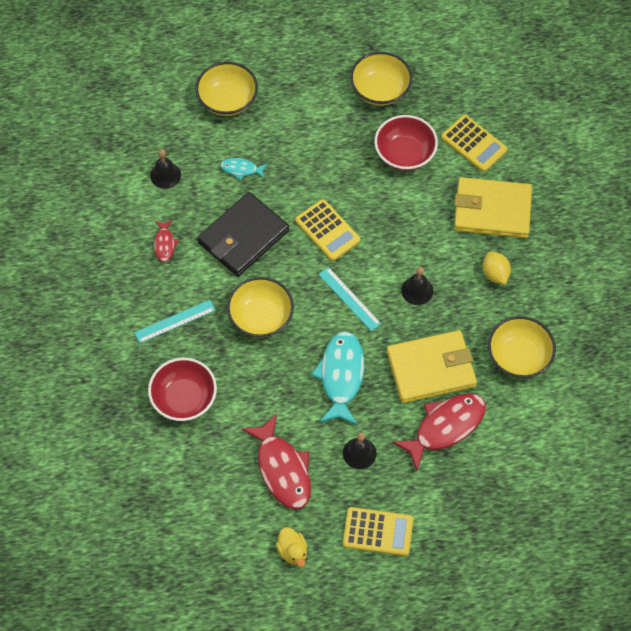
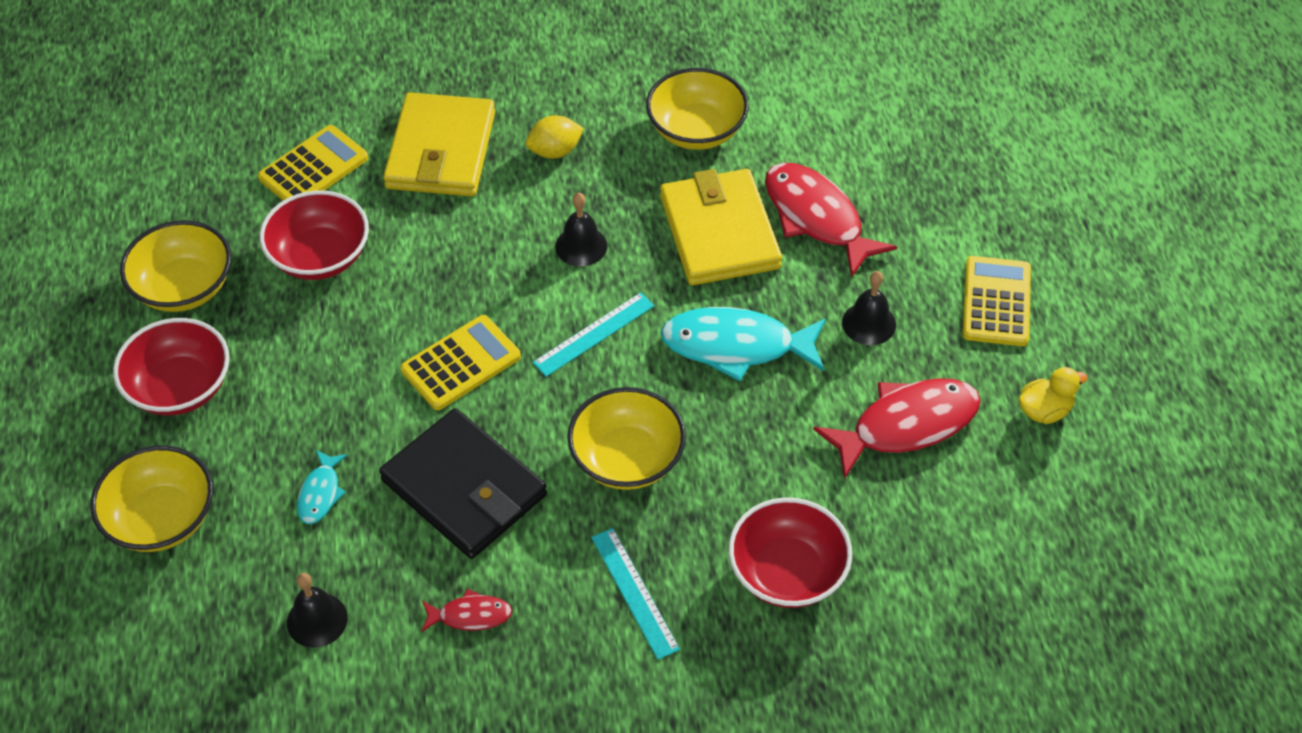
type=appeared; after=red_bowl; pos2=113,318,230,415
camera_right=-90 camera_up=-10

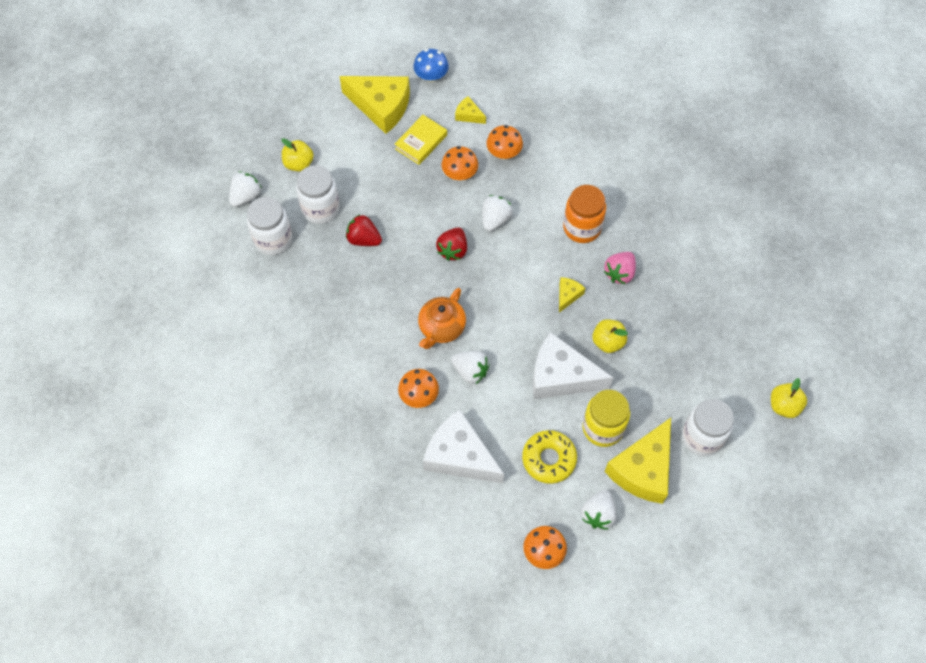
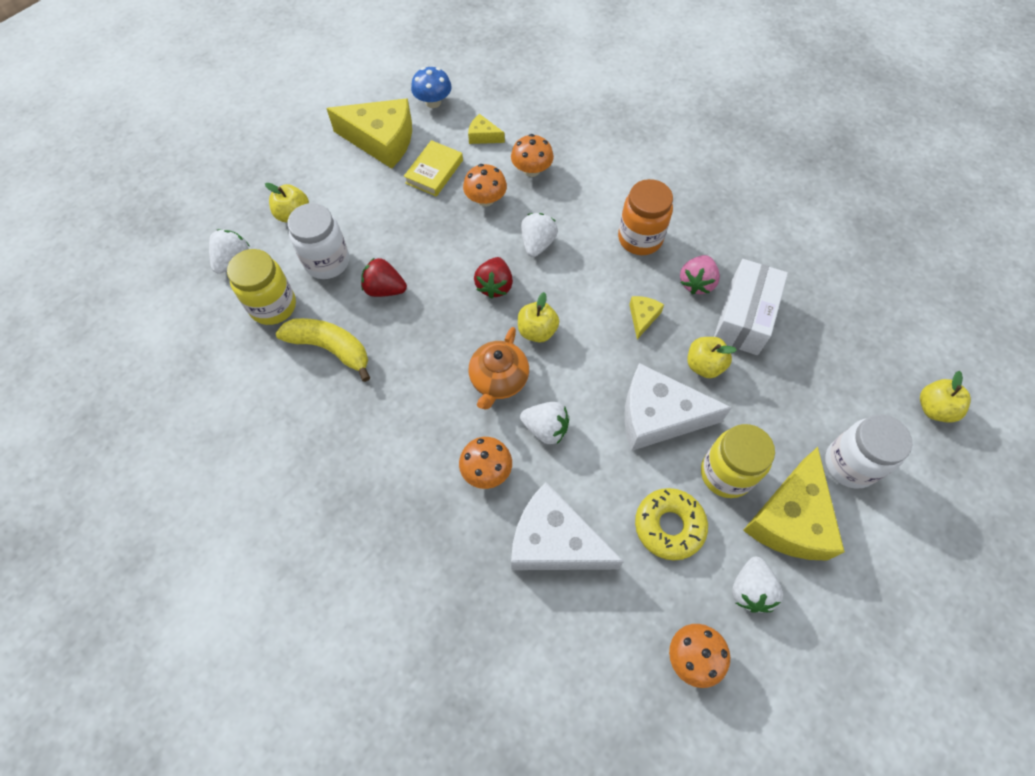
type=colour; before=white_jar; after=yellow_jar; pos1=247,197,292,255; pos2=227,249,296,325
type=appeared; after=white_box; pos2=714,259,788,355
type=appeared; after=yellow_apple; pos2=518,292,559,342
type=appeared; after=yellow_banana; pos2=276,318,370,382
camera_right=-10 camera_up=0

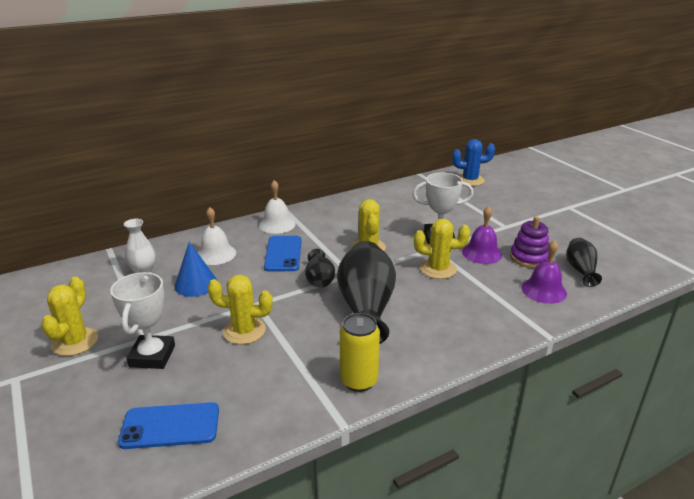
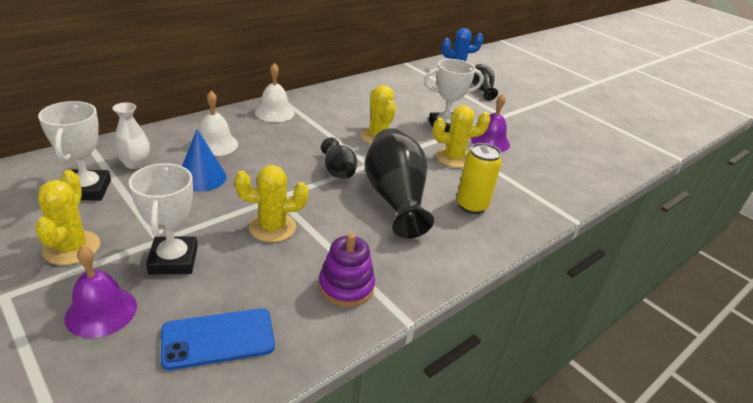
type=relocated; before=purple_stacking_toy; pos1=510,216,549,268; pos2=319,233,375,307
type=missing; before=blue_phone; pos1=264,236,301,272
type=relocated; before=black_vase; pos1=566,238,602,287; pos2=472,64,498,101
type=relocated; before=purple_bell; pos1=522,240,567,304; pos2=64,245,137,338
type=relocated; before=yellow_can; pos1=340,313,380,392; pos2=456,143,502,214
type=appeared; after=white_trophy; pos2=38,101,111,200
camera_right=-15 camera_up=5

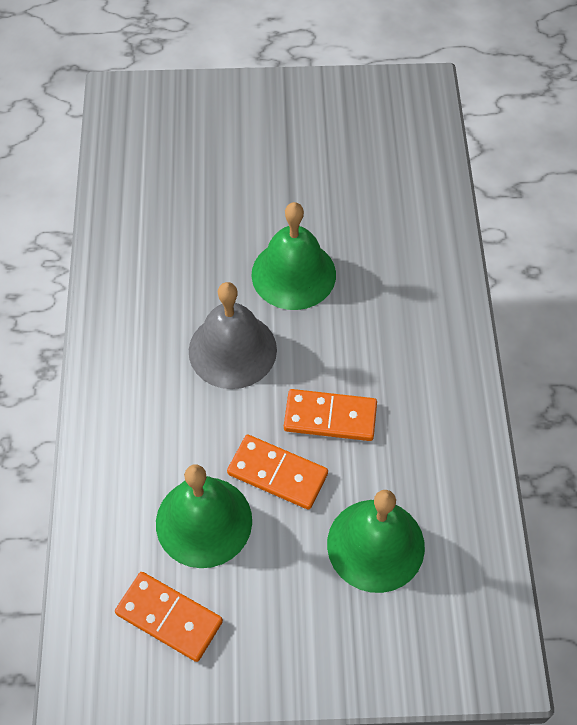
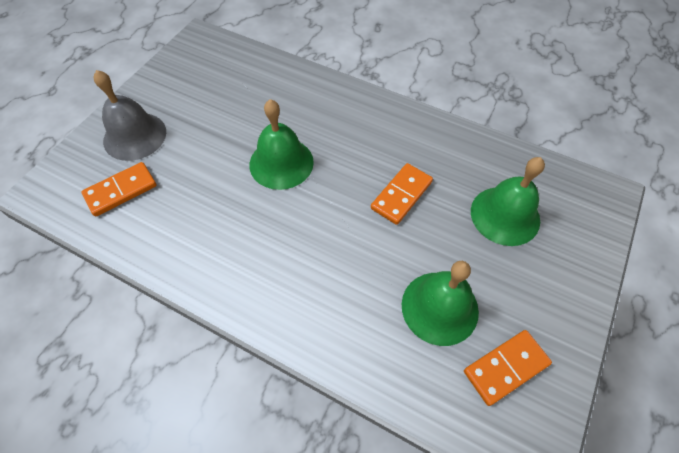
type=relocated; before=grey_bell; pos1=189,282,277,389; pos2=94,70,166,161
type=relocated; before=orange_domino; pos1=227,435,328,510; pos2=81,162,157,217
camera_right=-60 camera_up=0

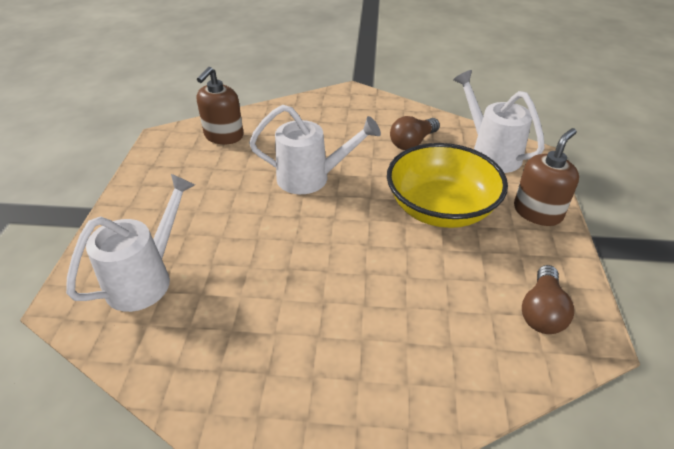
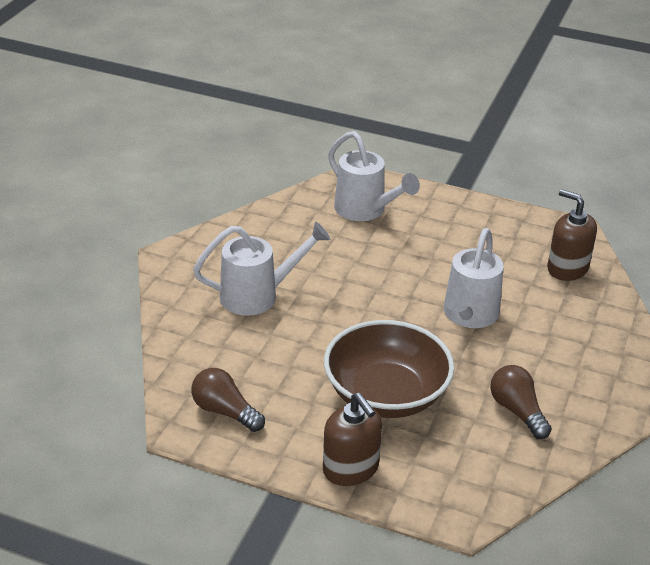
type=relocated; before=white_watering_can; pos1=453,70,545,173; pos2=193,222,331,316
type=colour; before=yellow_bowl; after=brown_bowl; pos1=387,143,508,228; pos2=324,320,454,418
camera_right=105 camera_up=-5

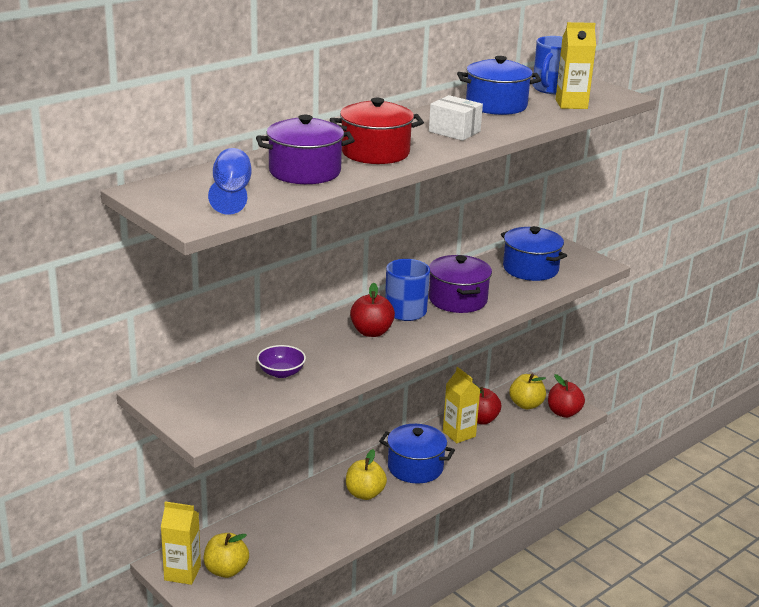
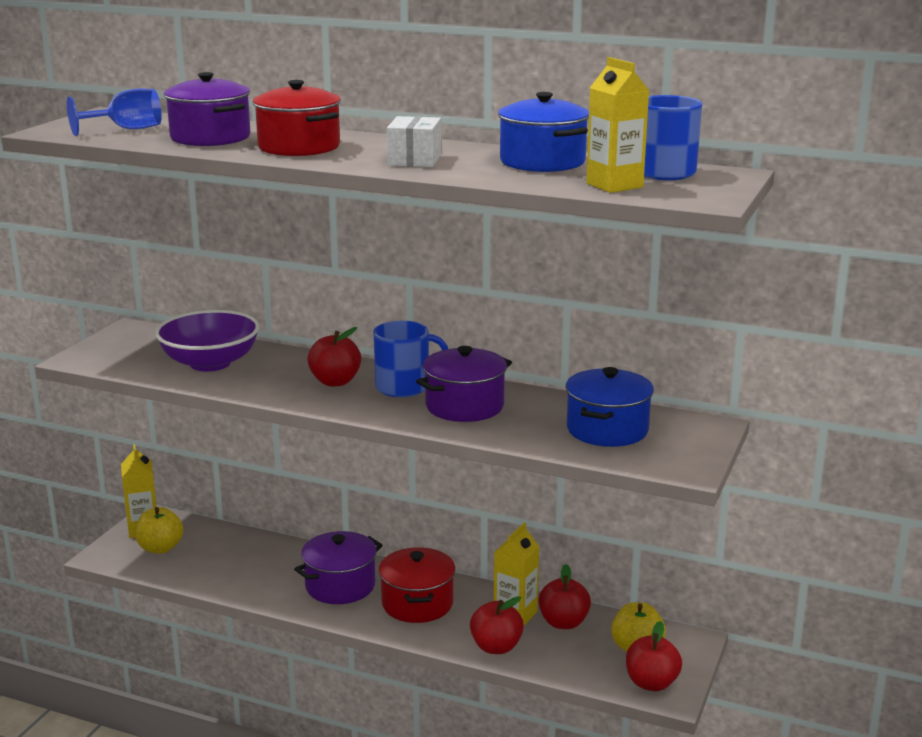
type=size; before=purple_bowl; pos1=257,345,306,378; pos2=155,310,259,371; scale=1.92
type=colour; before=blue_pot; after=red_pot; pos1=379,424,455,483; pos2=379,547,456,623
type=exchanged; before=yellow_apple; after=purple_pot; pos1=346,449,387,500; pos2=294,531,383,604
type=appeared; after=red_apple; pos2=470,596,524,654
camera_right=65 camera_up=-5

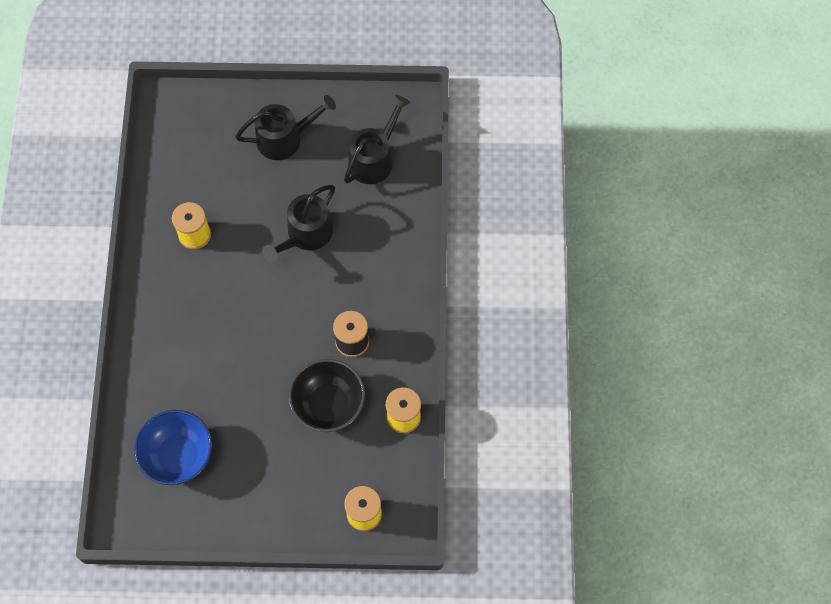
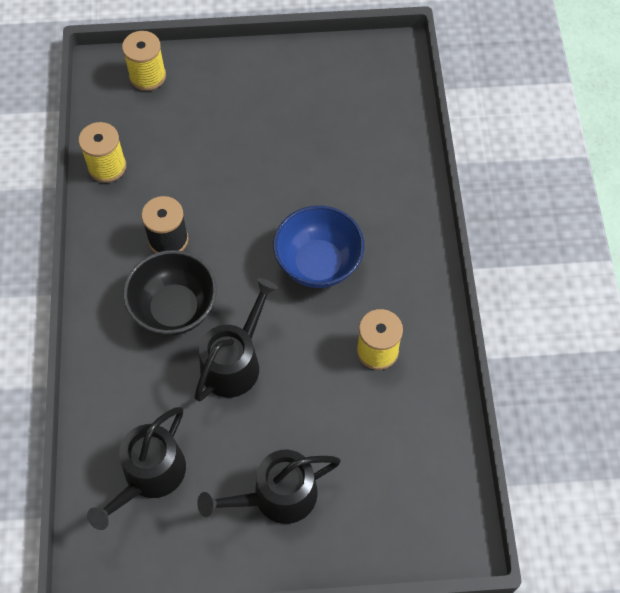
type=relocated; before=black_bowl; pos1=288,359,365,432; pos2=123,250,217,336
type=relocated; before=blue_bowl; pos1=134,410,212,485; pos2=273,206,364,288
camera_right=175 camera_up=-5

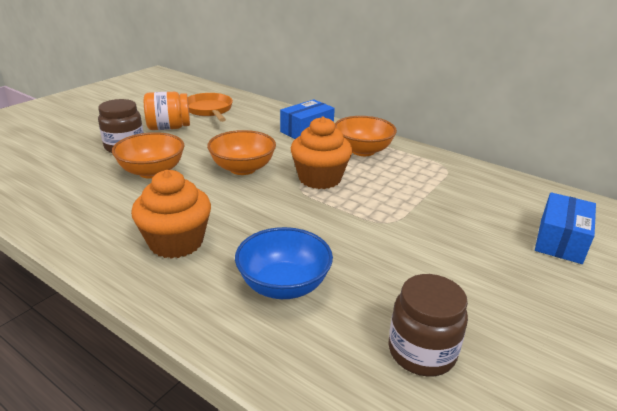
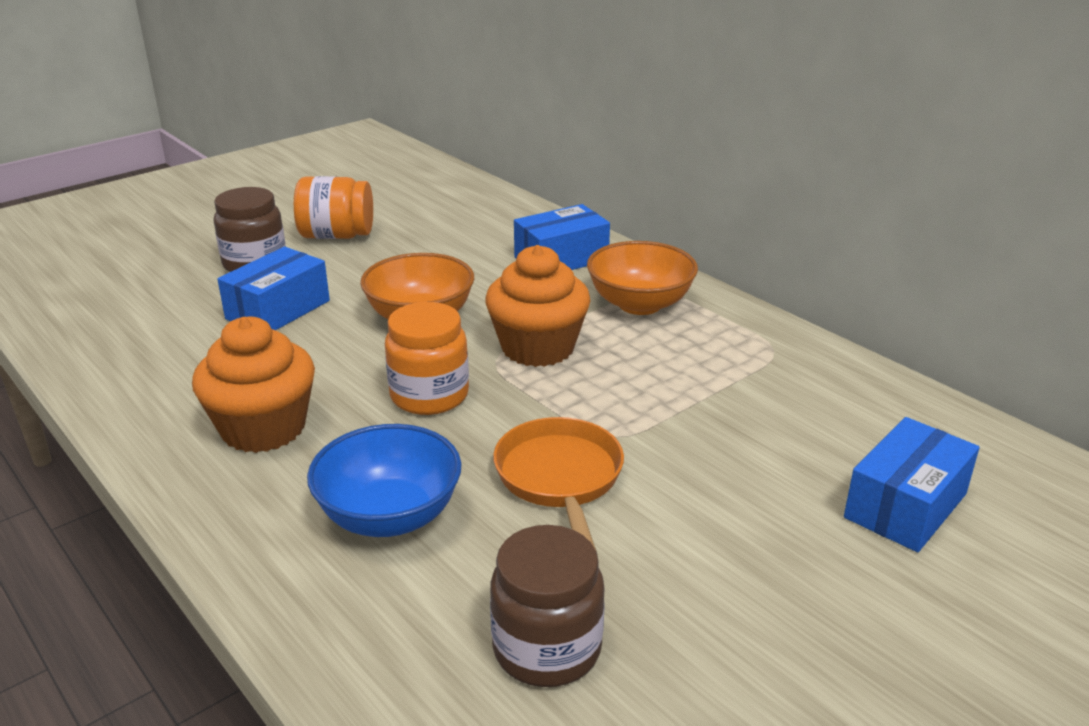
type=relocated; before=orange_pan; pos1=188,93,233,122; pos2=493,417,624,555
type=exchanged; before=orange_bowl; after=blue_box; pos1=112,132,185,179; pos2=217,247,330,330
type=appeared; after=orange_jar; pos2=385,302,469,415
camera_right=15 camera_up=0

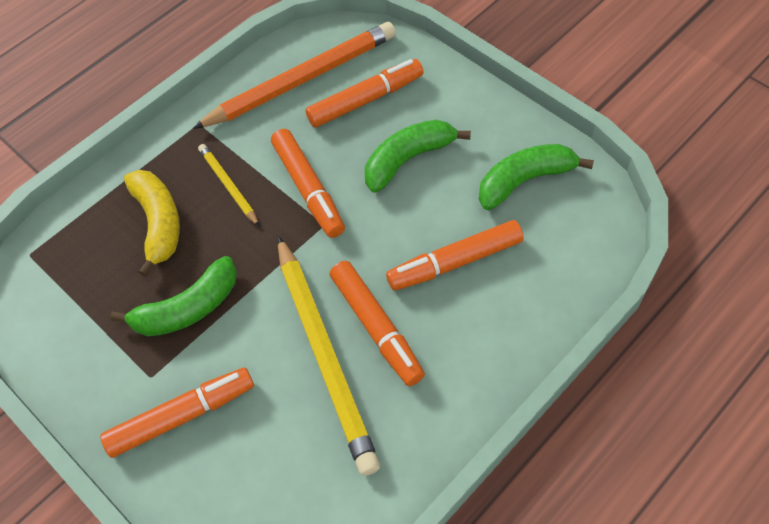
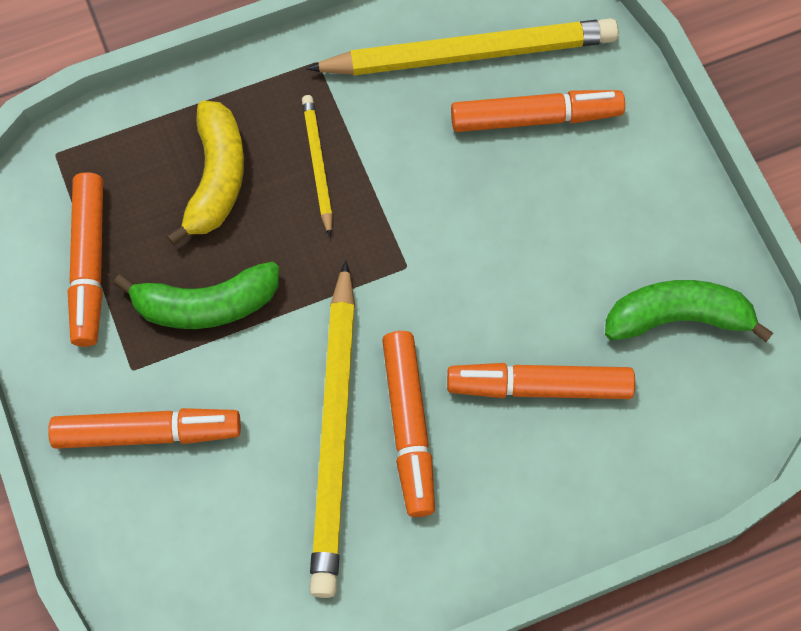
type=colour; before=orange_pencil; after=yellow_pencil; pos1=192,22,396,129; pos2=306,18,618,75
type=missing; before=green_banana; pos1=365,120,471,192
type=relocated; before=orange_marker; pos1=271,129,345,238; pos2=68,172,103,347
camera_right=20 camera_up=10

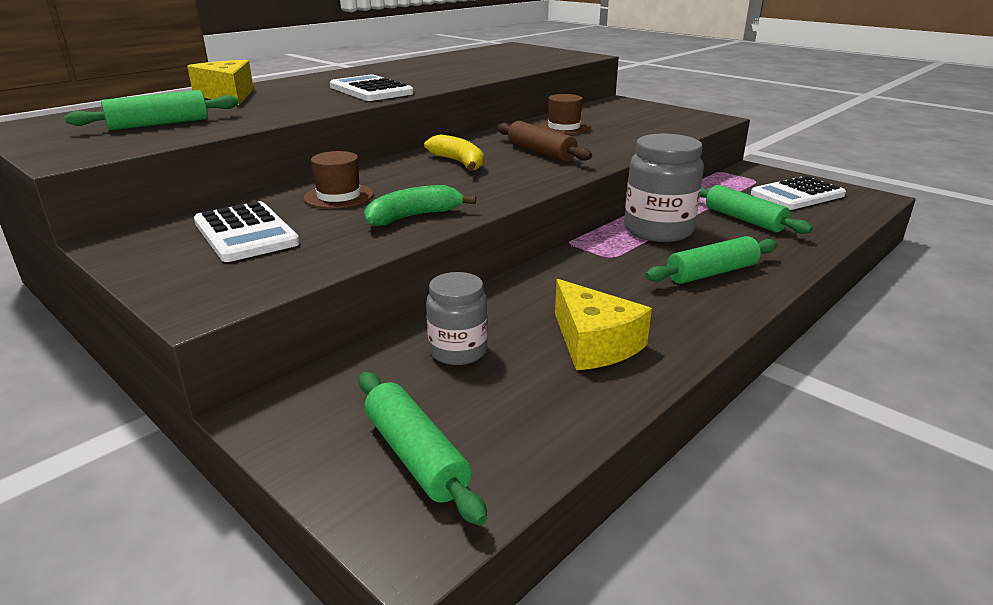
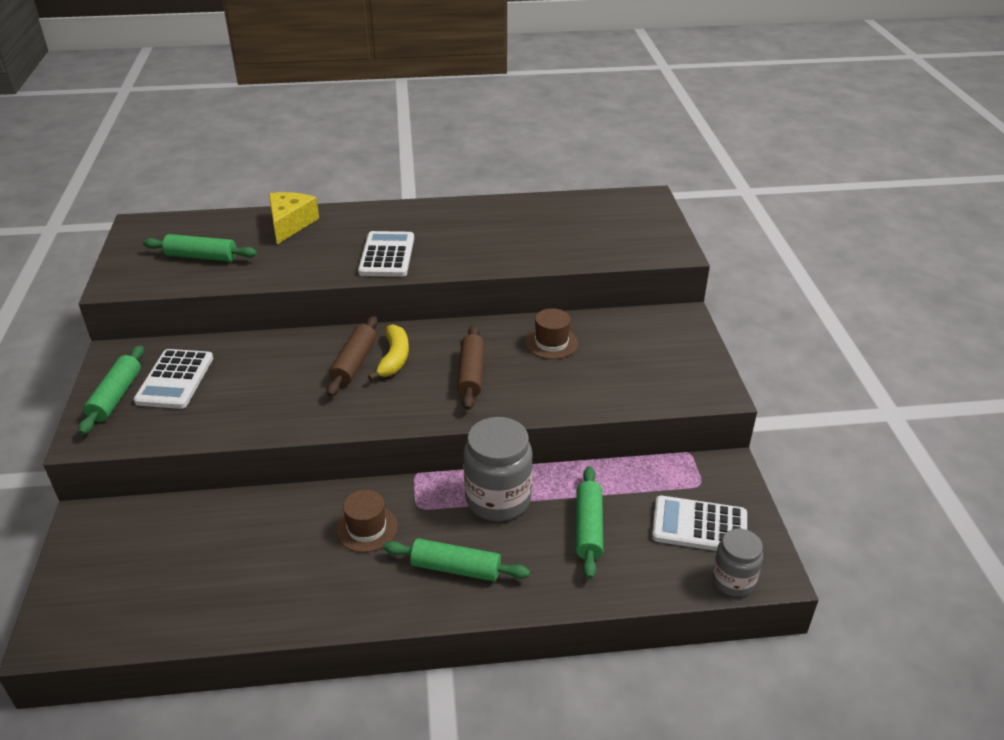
type=relocated; before=brown_hat; pos1=304,151,374,209; pos2=336,490,398,552
type=missing; before=green_banana; pos1=364,185,476,226
type=relocated; before=grey_jar; pos1=426,272,488,365; pos2=712,529,763,597
type=missing; before=yellow_cheese; pos1=555,279,652,371
type=relocated; before=green_rolling_pin; pos1=359,372,487,525; pos2=79,345,144,435
type=appeared; after=brown_rolling_pin; pos2=326,316,378,397
camera_right=40 camera_up=10

